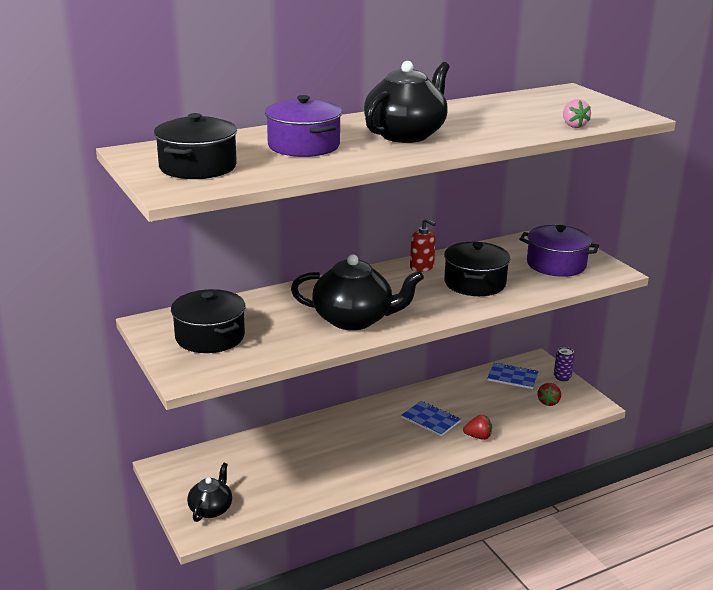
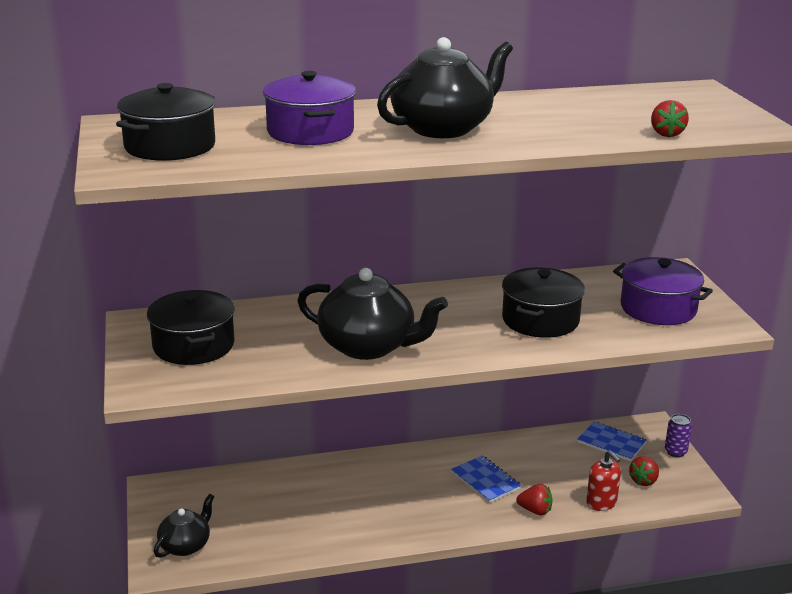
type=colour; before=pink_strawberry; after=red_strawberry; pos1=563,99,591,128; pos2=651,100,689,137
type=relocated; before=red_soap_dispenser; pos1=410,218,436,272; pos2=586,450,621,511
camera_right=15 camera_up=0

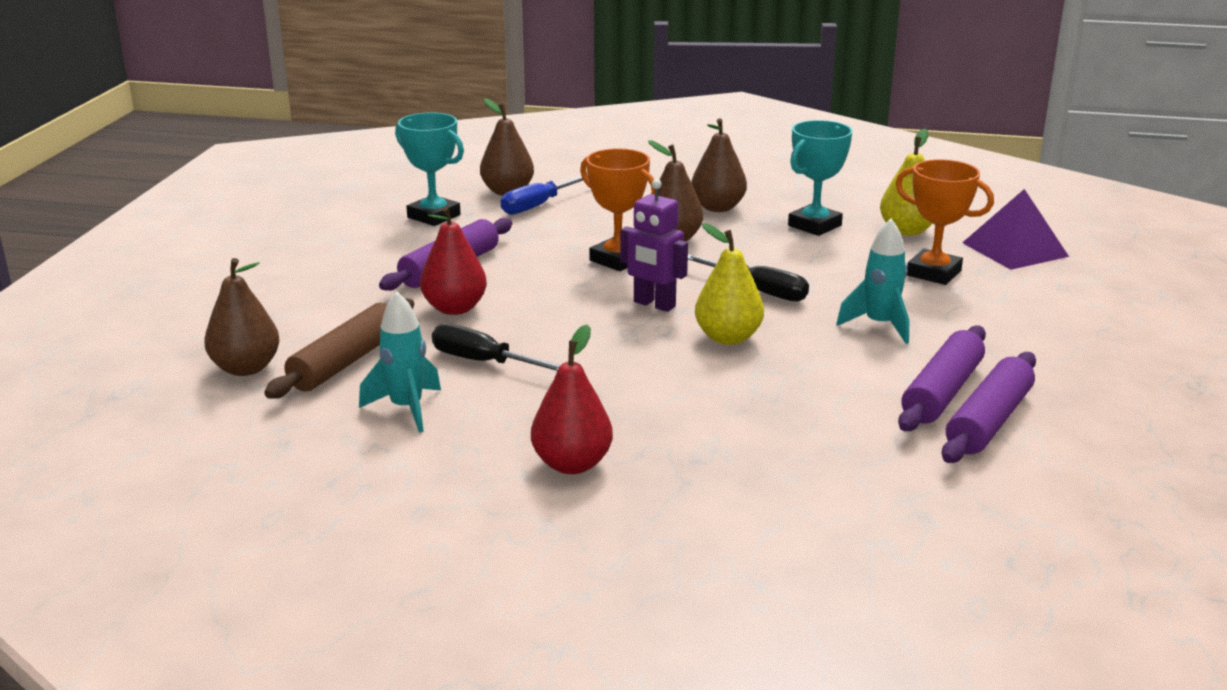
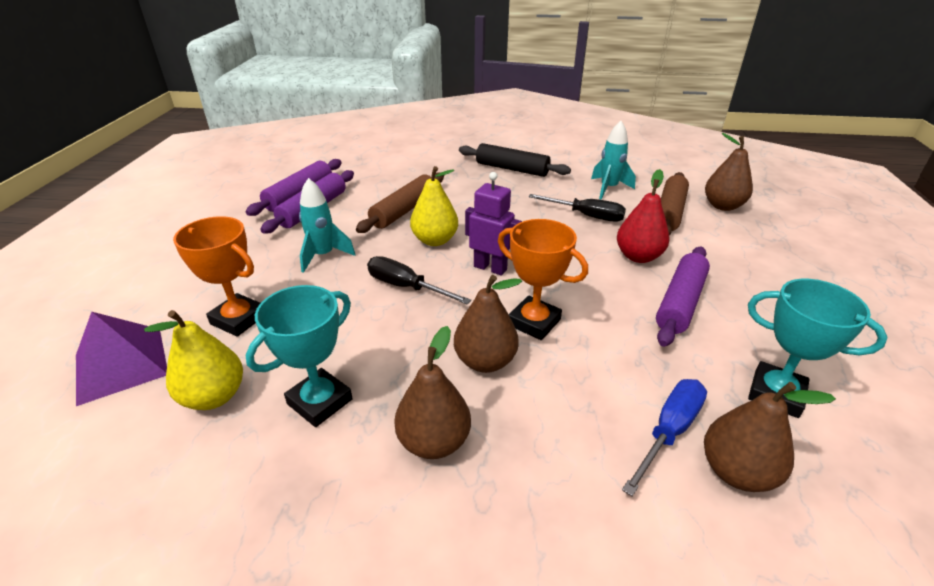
type=exchanged; before=red_pear; after=black_rolling_pin; pos1=531,325,613,474; pos2=459,143,571,177
type=appeared; after=brown_rolling_pin; pos2=356,173,444,233
camera_right=175 camera_up=10

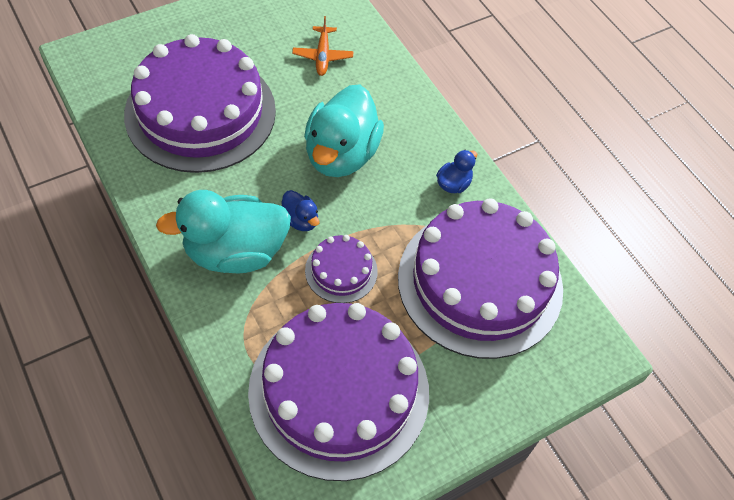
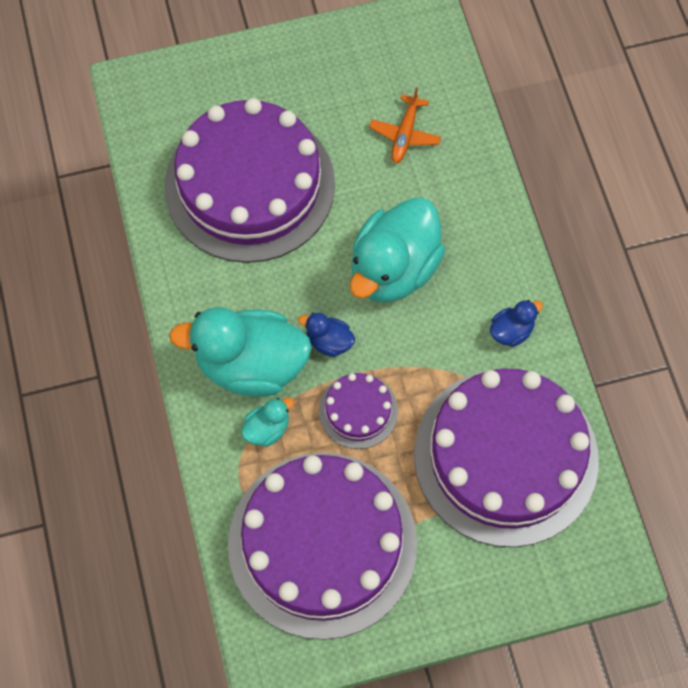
type=spun; before=blue_duck; pos1=282,190,319,231; pos2=298,313,355,357; turn=135
type=appeared; after=turquoise_duck; pos2=241,398,294,447
camera_right=20 camera_up=10

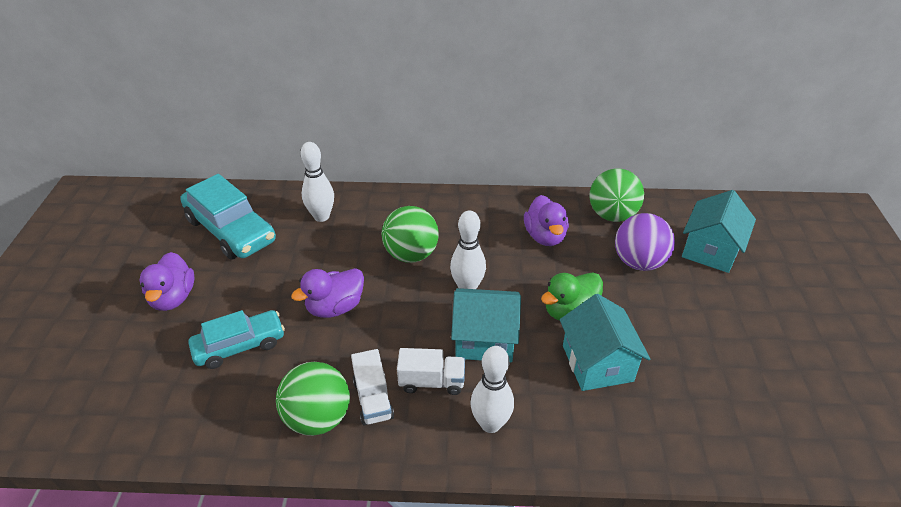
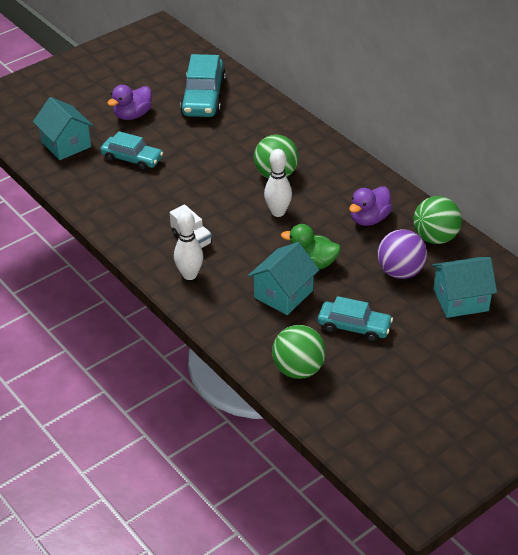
type=missing; before=white_bowling_pin; pos1=301,142,334,222
type=missing; before=purple_duck; pos1=291,268,364,318
type=relocated; before=turquoise_house; pos1=451,288,521,362; pos2=33,97,94,160
type=missing; before=white_truck; pos1=351,349,394,426
type=relocated; before=green_ball; pos1=276,362,350,436; pos2=272,325,326,379
type=appeared; after=turquoise_car; pos2=318,296,393,342
camera_right=50 camera_up=0

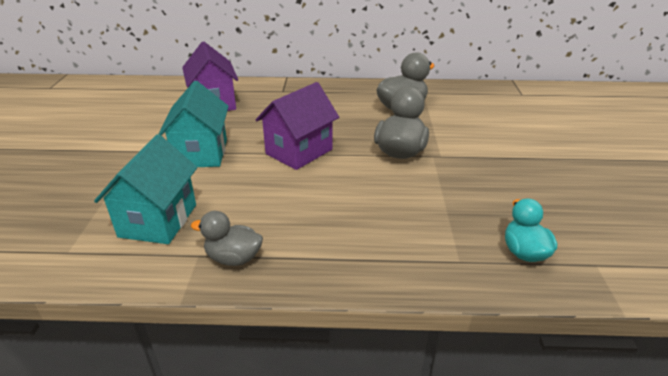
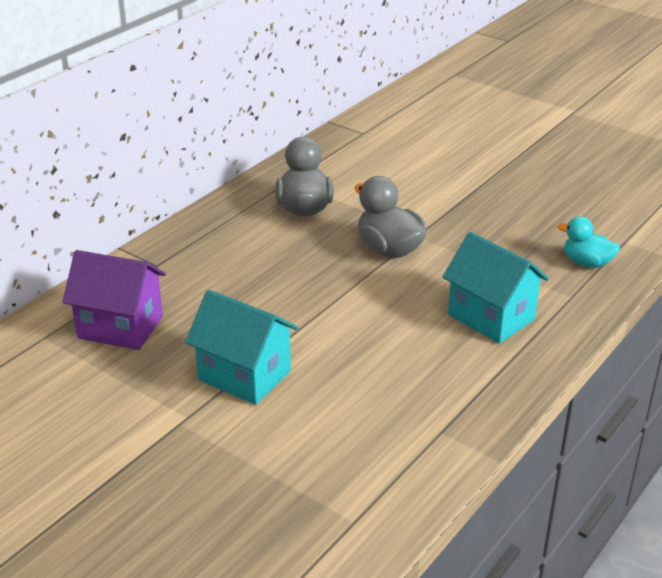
type=missing; before=purple_house; pos1=256,82,339,170
type=relocated; before=turquoise_house; pos1=94,134,198,244; pos2=443,232,549,344
type=missing; before=grey_duck; pos1=191,211,263,266
camera_right=-55 camera_up=0

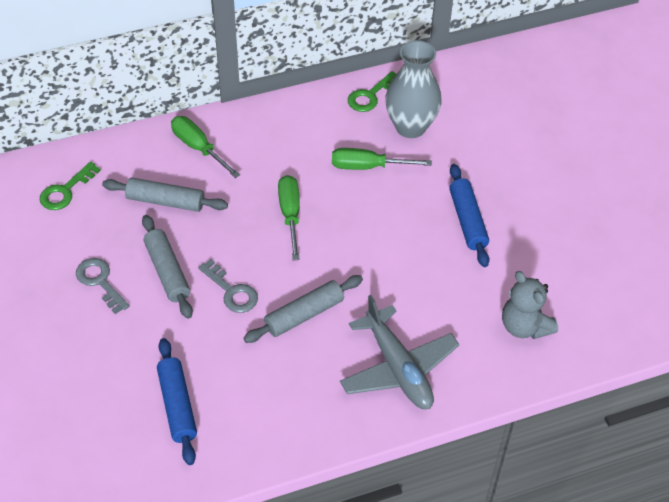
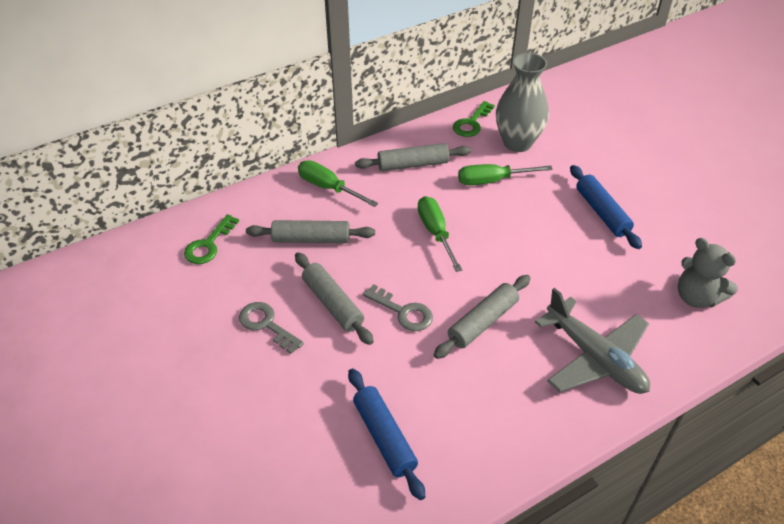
type=appeared; after=grey_rolling_pin; pos2=355,143,471,171
camera_right=-10 camera_up=-5

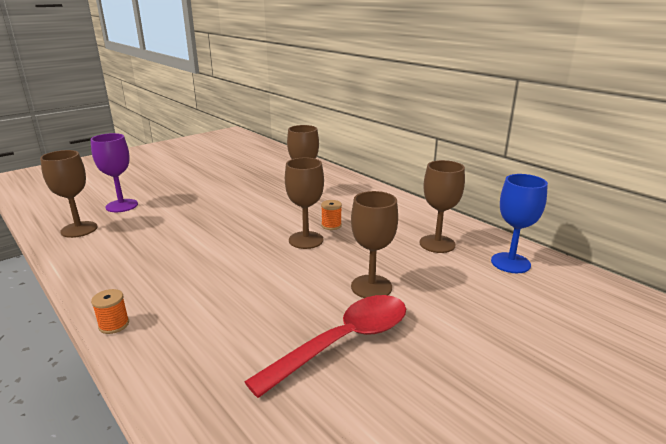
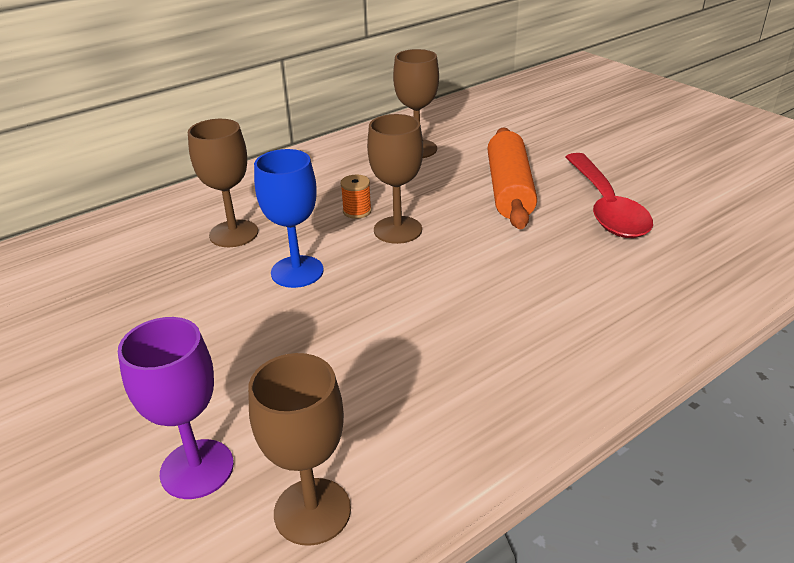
type=relocated; before=blue_goblet; pos1=491,174,548,273; pos2=254,149,324,288
type=exchanged; before=brown_goblet; after=orange_rolling_pin; pos1=351,191,398,298; pos2=487,127,537,229
type=missing; before=orange_spool; pos1=91,289,129,334
type=spun; before=red_spoon; pos1=244,295,406,398; pos2=566,153,653,238; turn=-150
camera_right=-85 camera_up=10

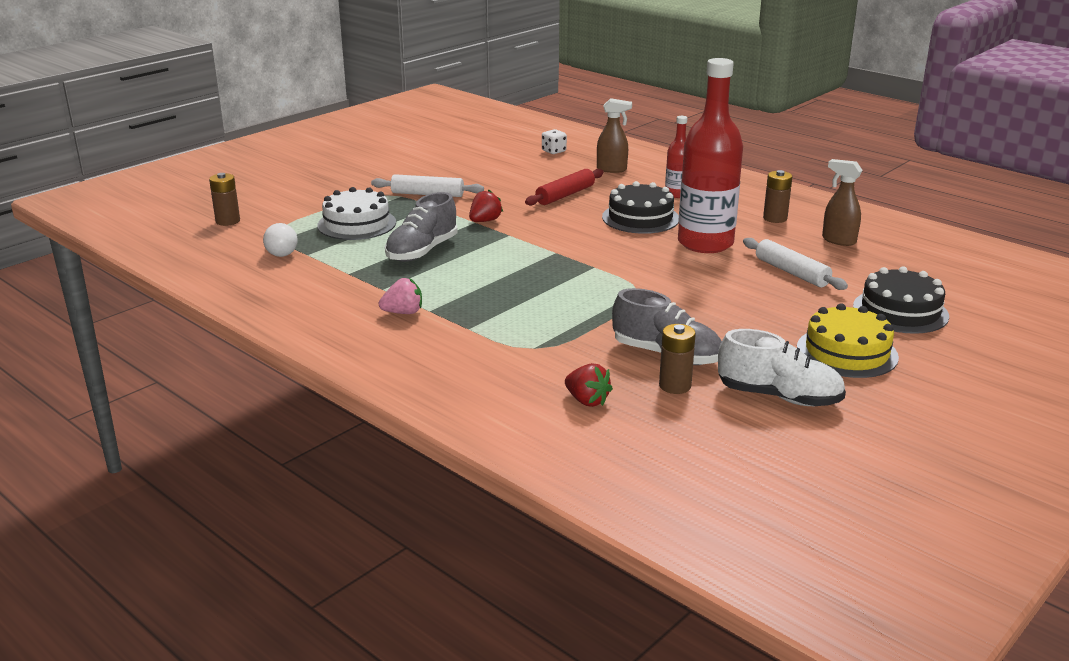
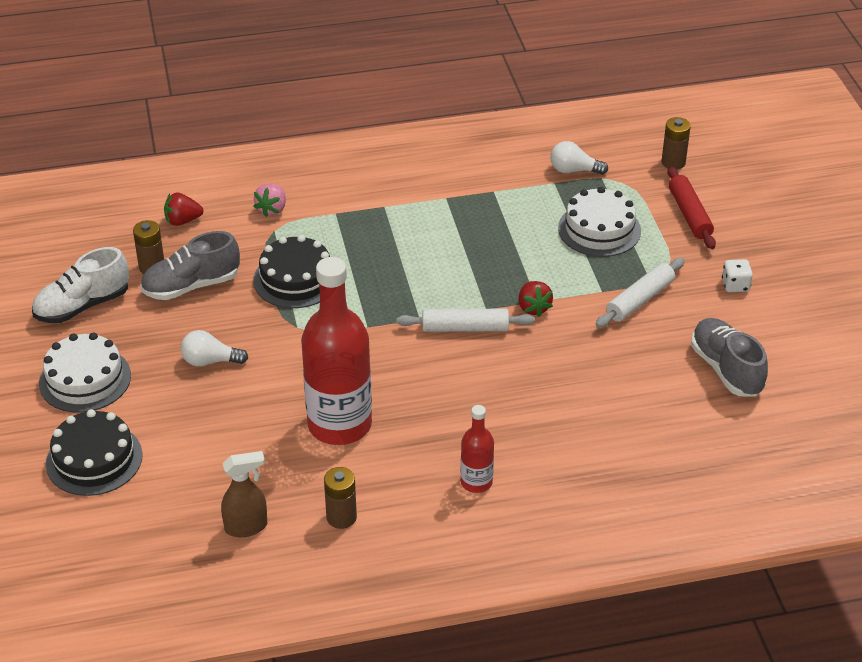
type=missing; before=brown_spray_bottle; pos1=597,98,632,173
type=relocated; before=white_dice; pos1=542,129,567,154; pos2=722,259,753,292
type=relocated; before=red_rolling_pin; pos1=525,169,604,206; pos2=667,166,716,249
type=relocated; before=black_cake; pos1=602,181,679,234; pos2=253,235,330,308
type=relocated; before=grey_shoe; pos1=385,192,458,262; pos2=691,318,768,396
type=relocated; before=white_rolling_pin; pos1=743,238,848,290; pos2=396,309,535,332
type=relocated; before=pink_strawberry; pos1=379,278,422,314; pos2=253,184,286,217
type=colour; before=yellow_cake; after=white_cake; pos1=797,303,899,378; pos2=39,333,131,413
type=appeared; after=white_light_bulb; pos2=181,330,248,366
camera_right=125 camera_up=15

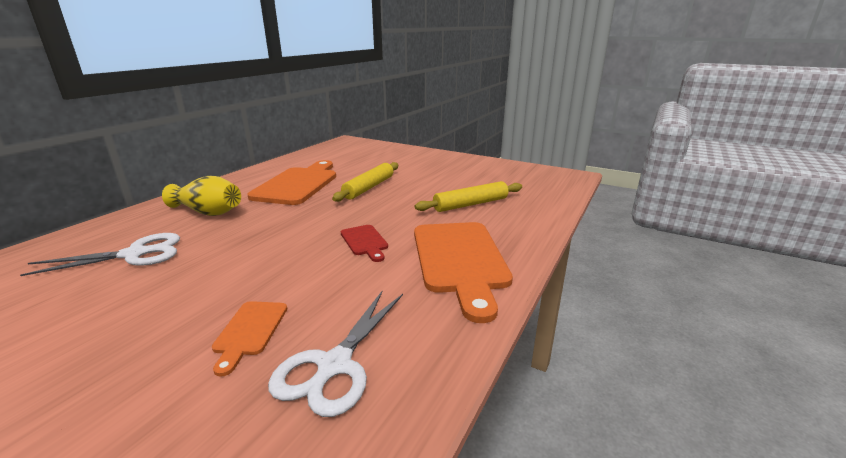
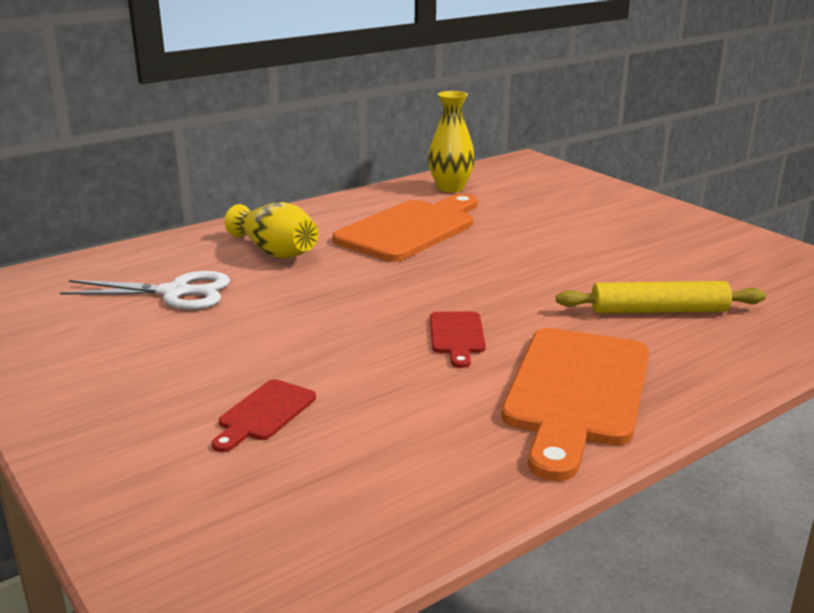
type=missing; before=yellow_rolling_pin; pos1=332,162,398,202
type=missing; before=white_scissors; pos1=268,291,403,417
type=colour; before=orange_cutting_board; after=red_cutting_board; pos1=212,301,287,377; pos2=212,379,316,452
type=appeared; after=yellow_vase; pos2=428,91,475,193
camera_right=25 camera_up=0

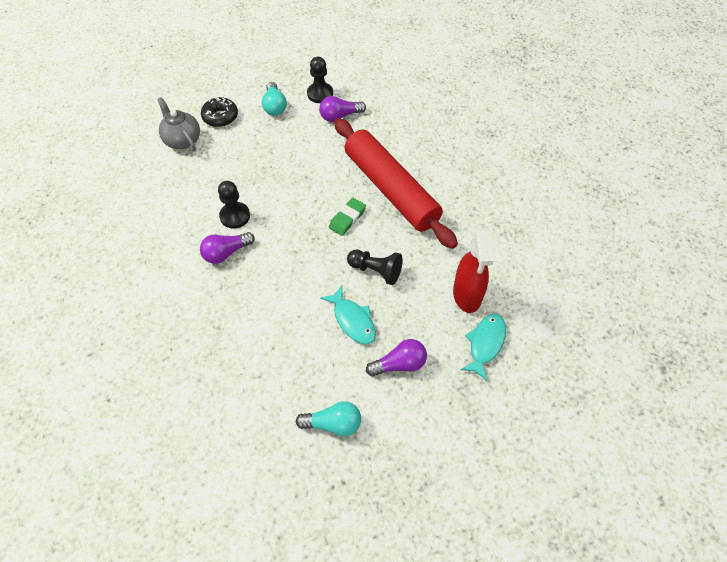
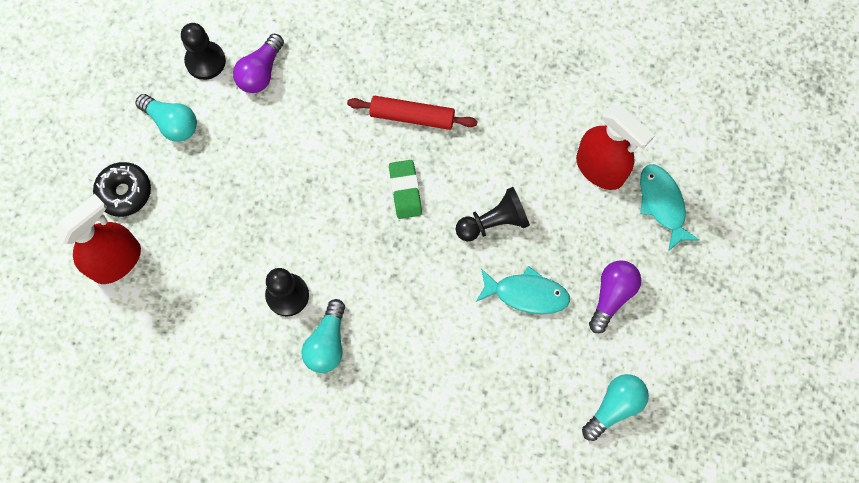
type=exchanged; before=grey_teapot; after=red_spray_bottle; pos1=157,97,200,151; pos2=54,194,141,284
type=size; before=red_rolling_pin; pos1=334,118,458,249; pos2=347,96,478,130; scale=0.48
type=colour; before=purple_light_bulb; after=turquoise_light_bulb; pos1=200,232,255,264; pos2=302,299,345,373
camera_right=-45 camera_up=15

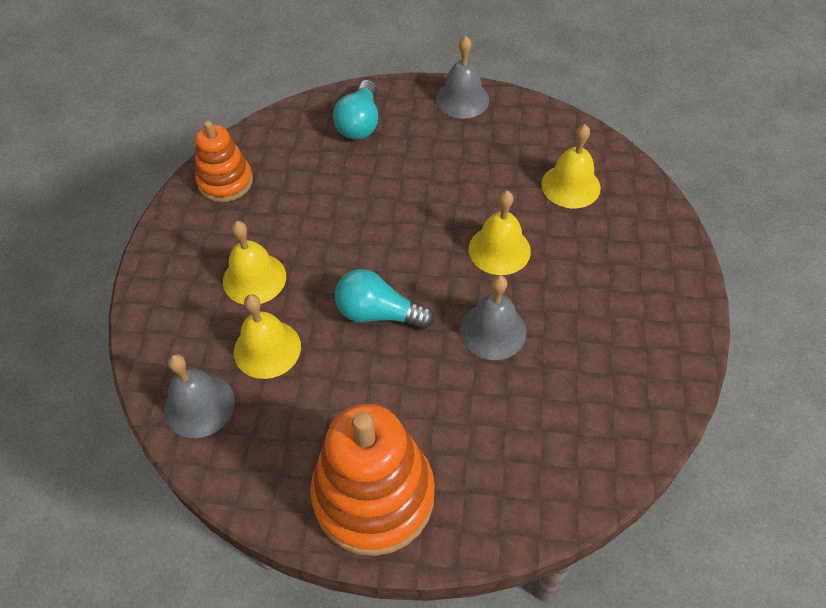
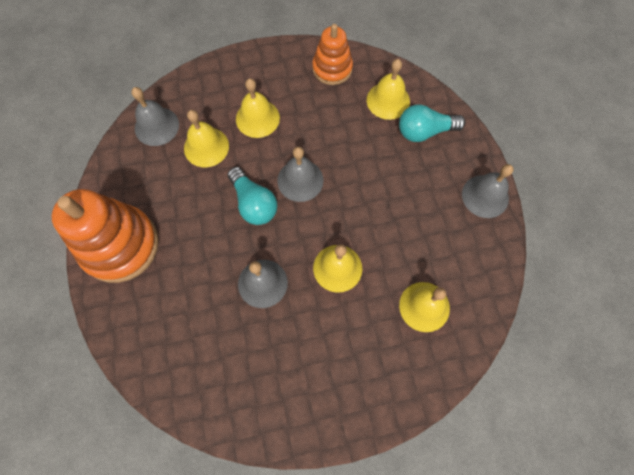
type=spun; before=turquoise_light_bulb; pos1=335,269,434,329; pos2=228,167,277,225; turn=150
type=appeared; after=yellow_bell; pos2=367,59,410,120
type=appeared; after=grey_bell; pos2=277,147,324,202
camera_right=70 camera_up=15

